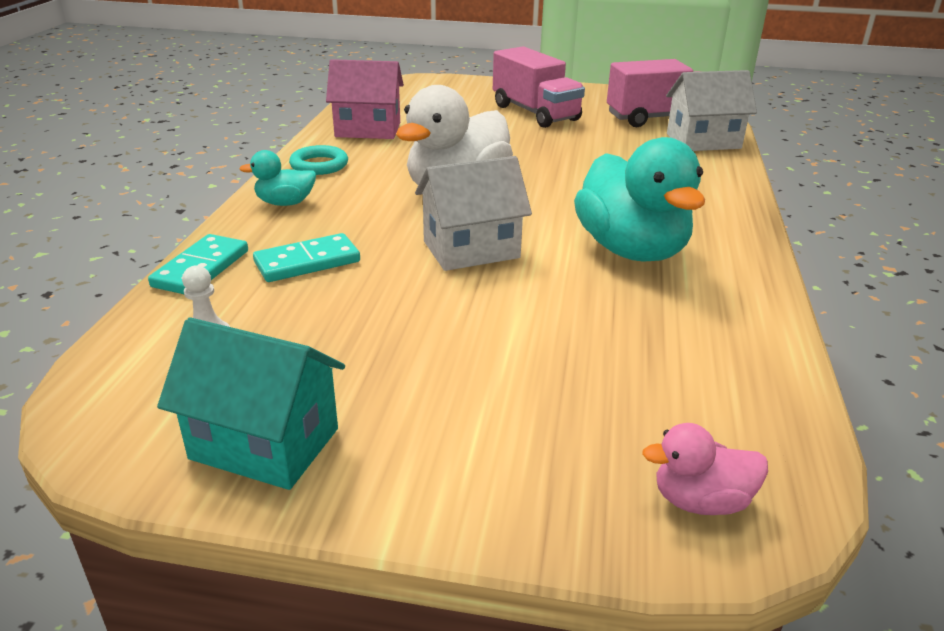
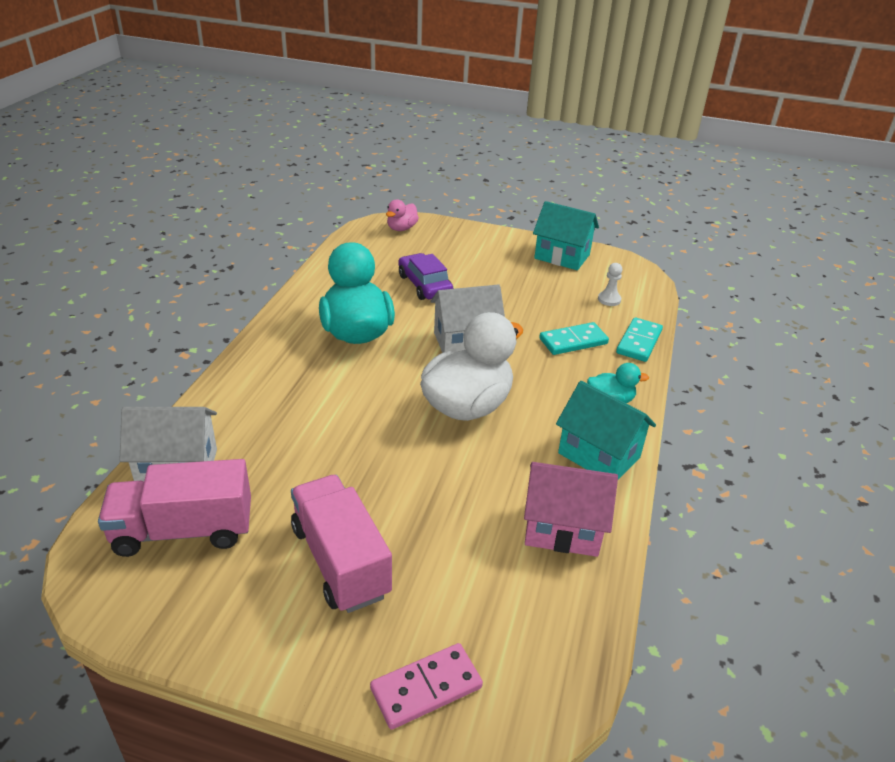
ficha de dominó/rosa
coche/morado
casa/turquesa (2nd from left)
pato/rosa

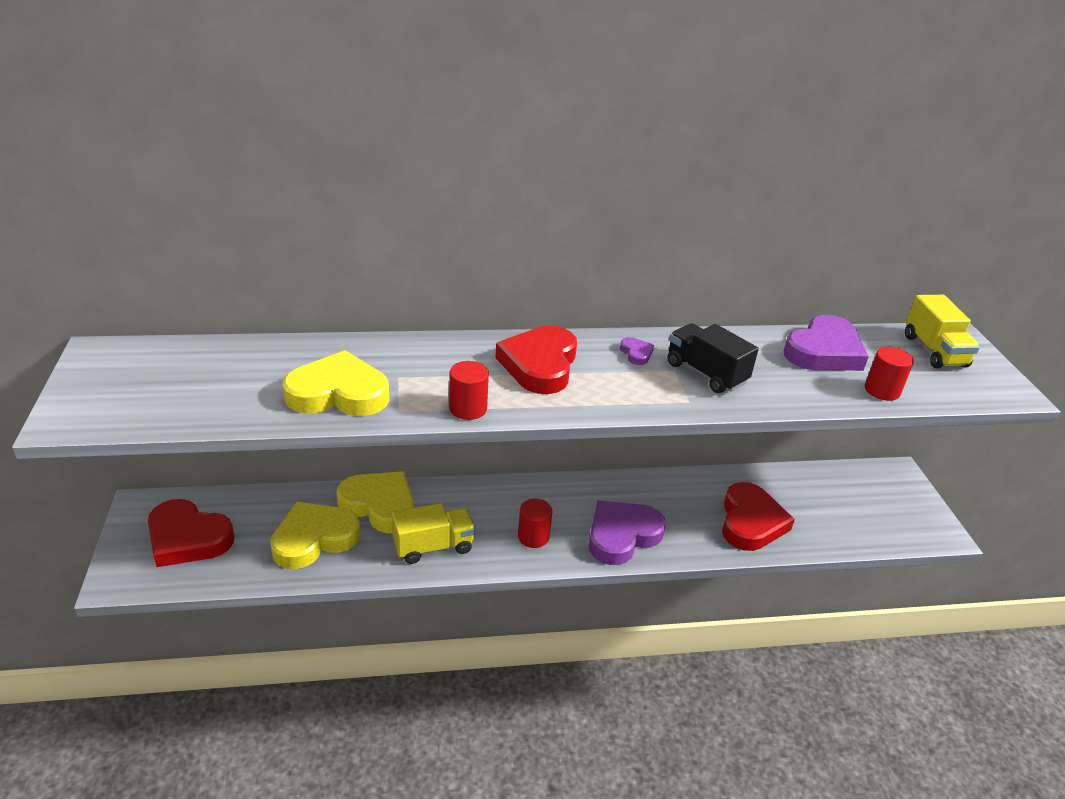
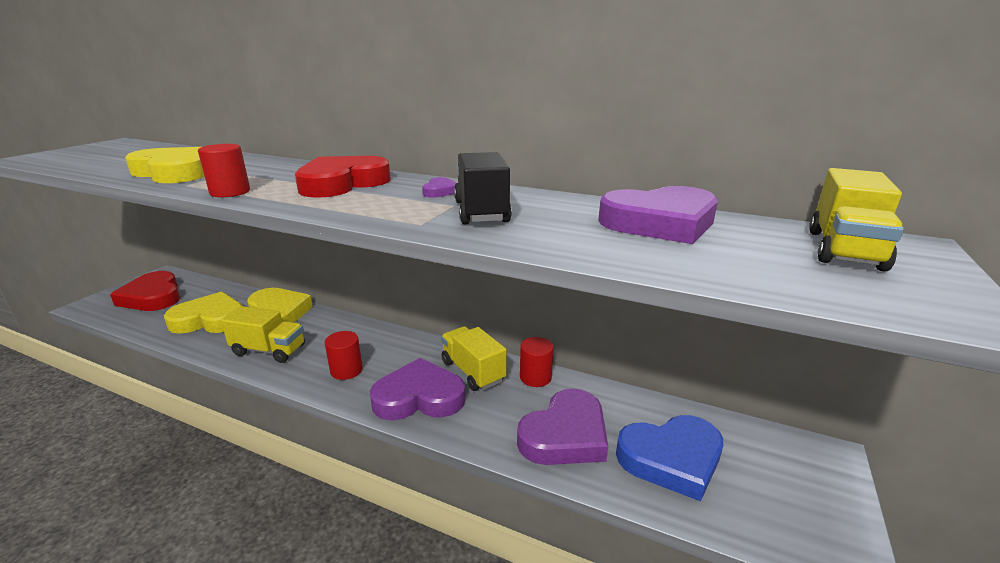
camión/amarillo (2nd from left)
corazón/azul
cilindro/rojo (3rd from left)
corazón/morado (3rd from left)

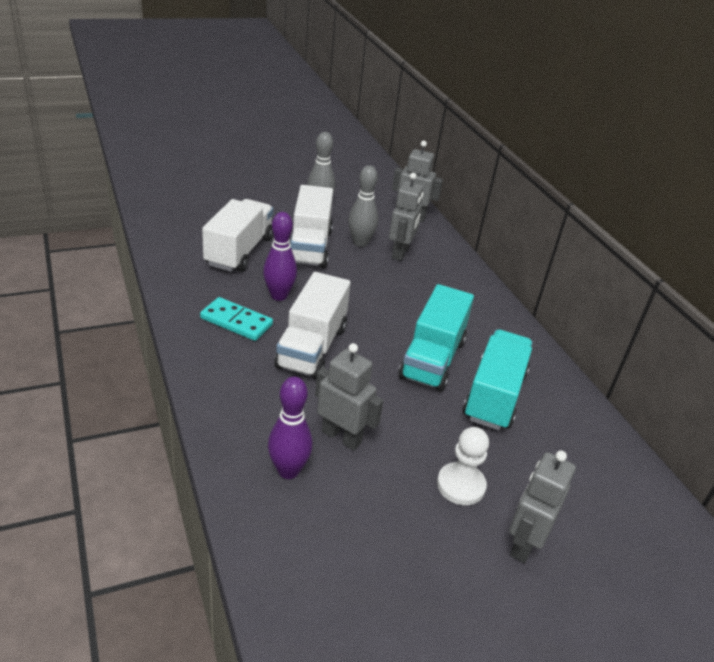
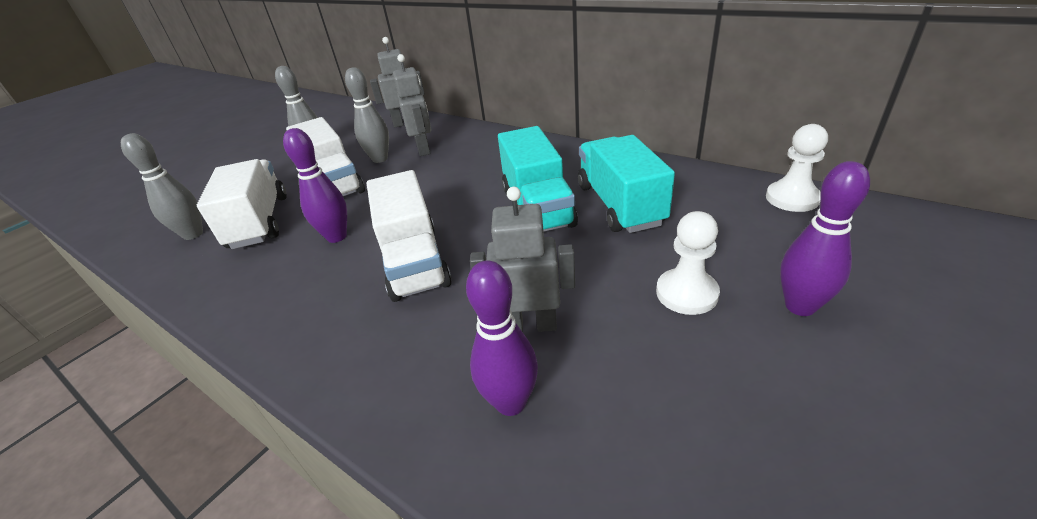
ficha de dominó/turquesa
bolo/gris (1st from left)
peón/blanco (2nd from left)
bolo/morado (3rd from left)

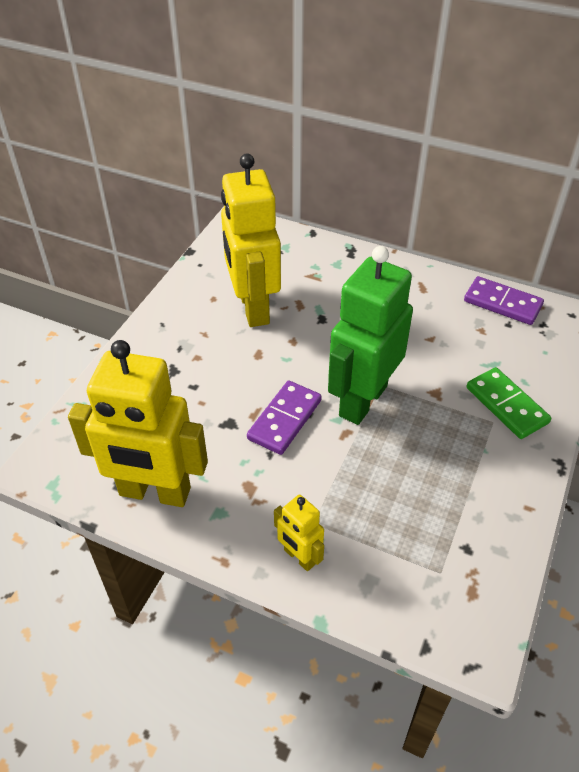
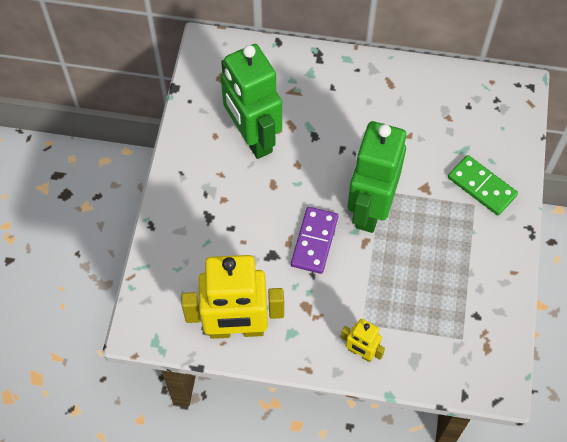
ficha de dominó/morado (2nd from left in the first image)
robot/verde (1st from left)

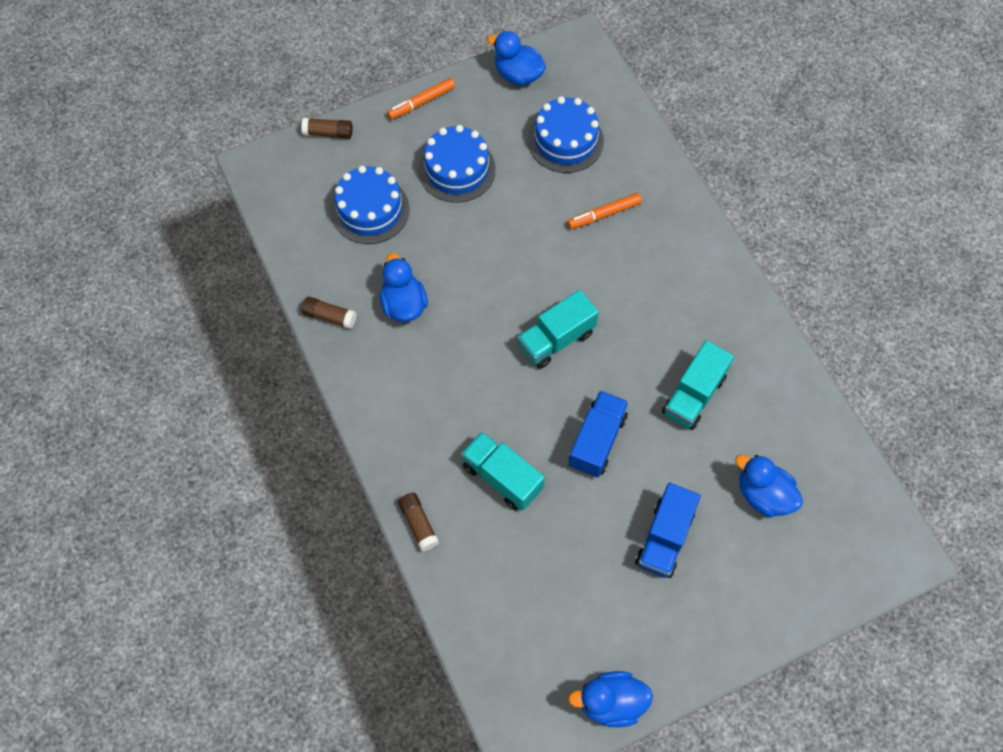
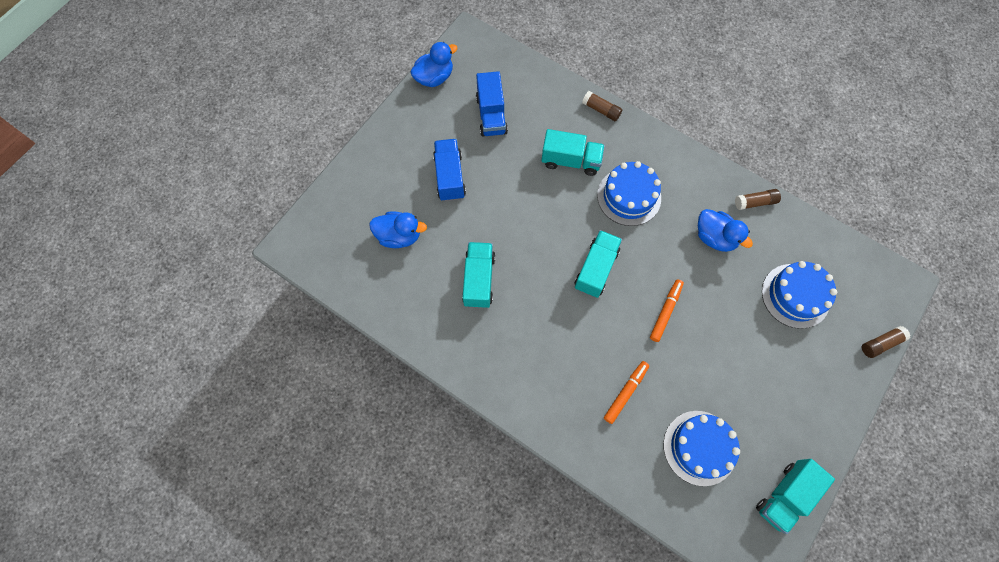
rotulador/naranja (2nd from left)
tarta/azul (1st from left)
camión/azul (2nd from left)
camión/turquesa (4th from left)

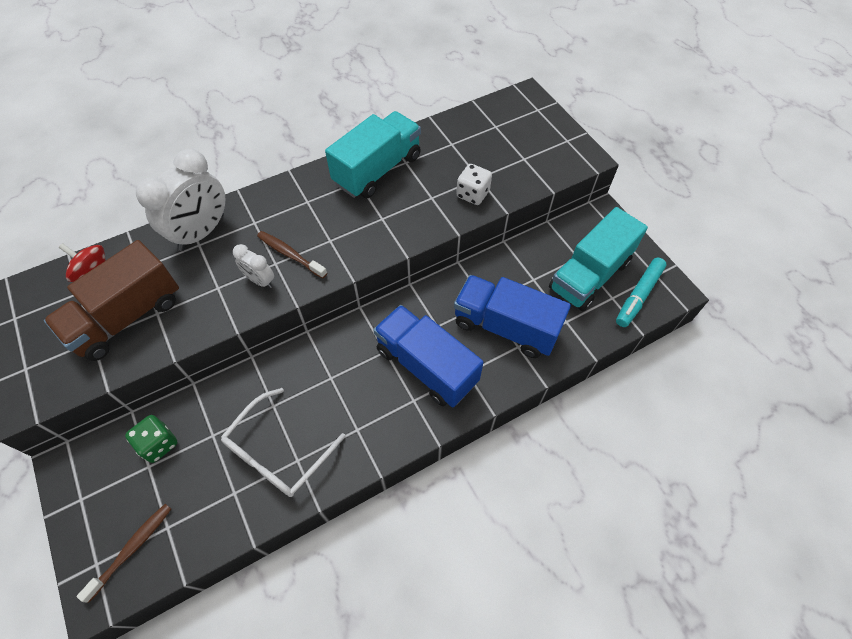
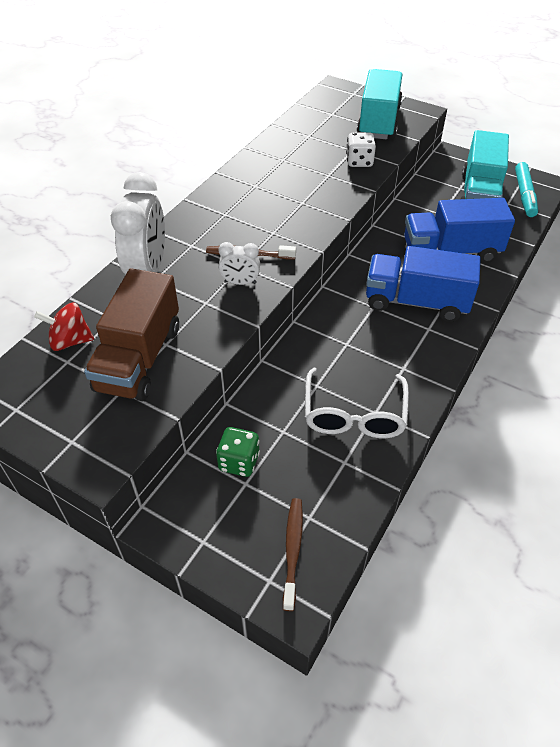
camión/turquesa (1st from left)

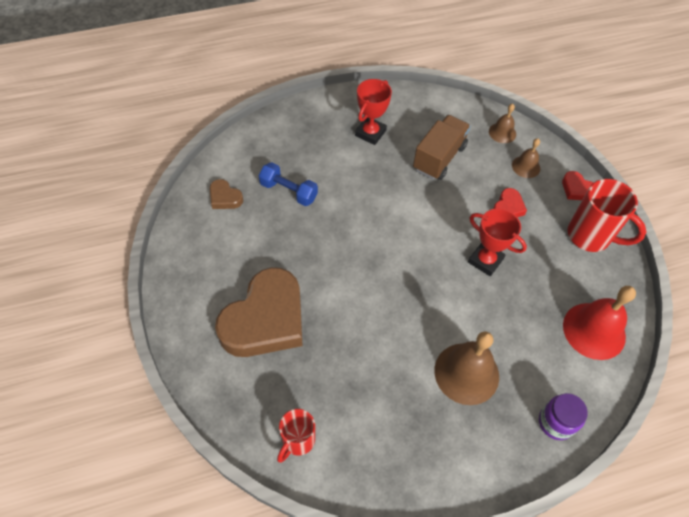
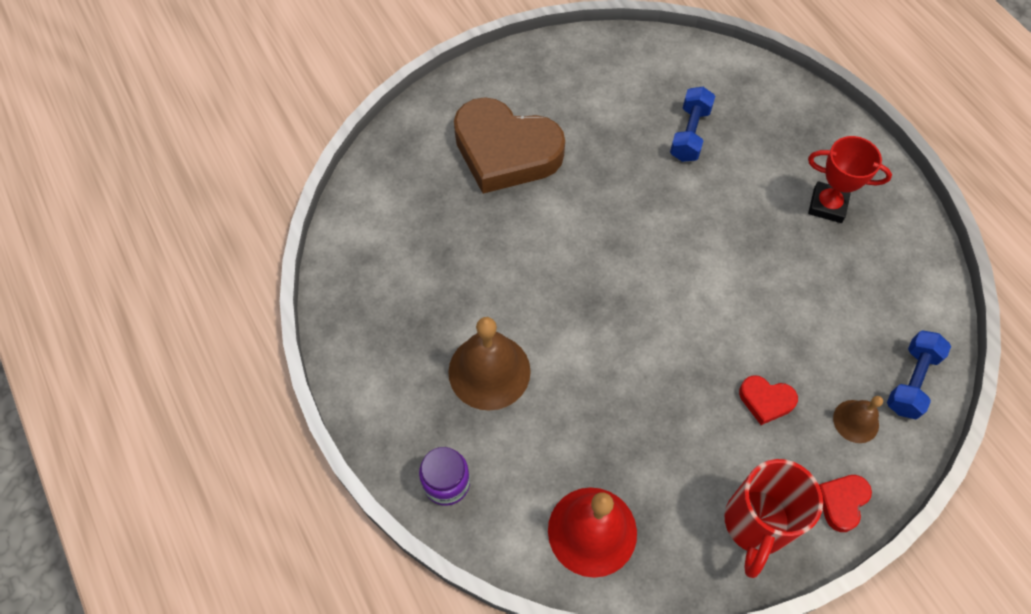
corazón/marrón (1st from left in the first image)
taza/rojo (1st from left in the first image)
camión/marrón
trofeo/rojo (2nd from left in the first image)
mancuerna/azul (2nd from left)

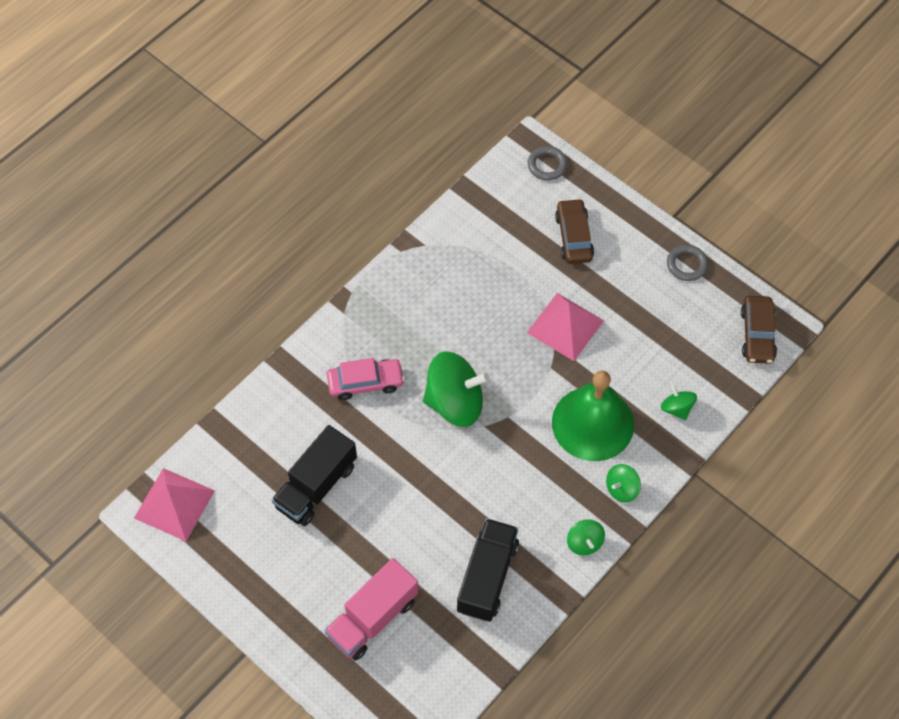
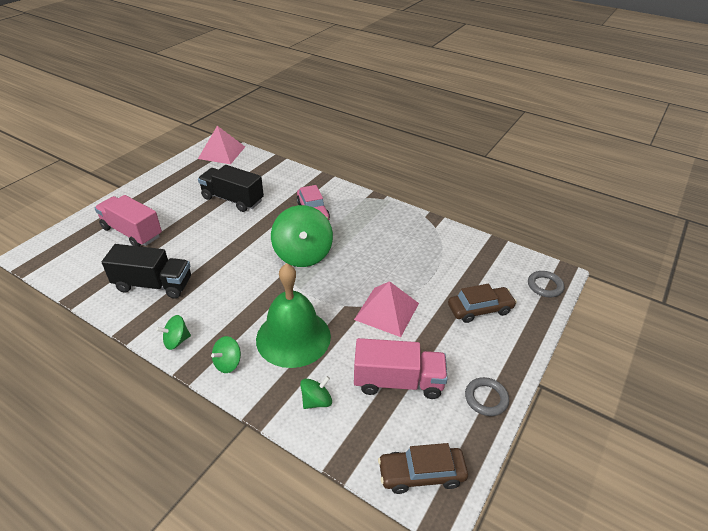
camión/rosa (2nd from left)
peonza/verde (2nd from left)

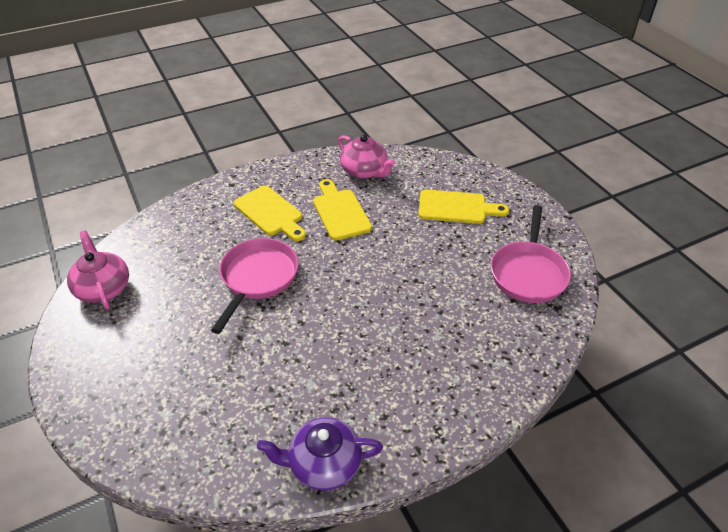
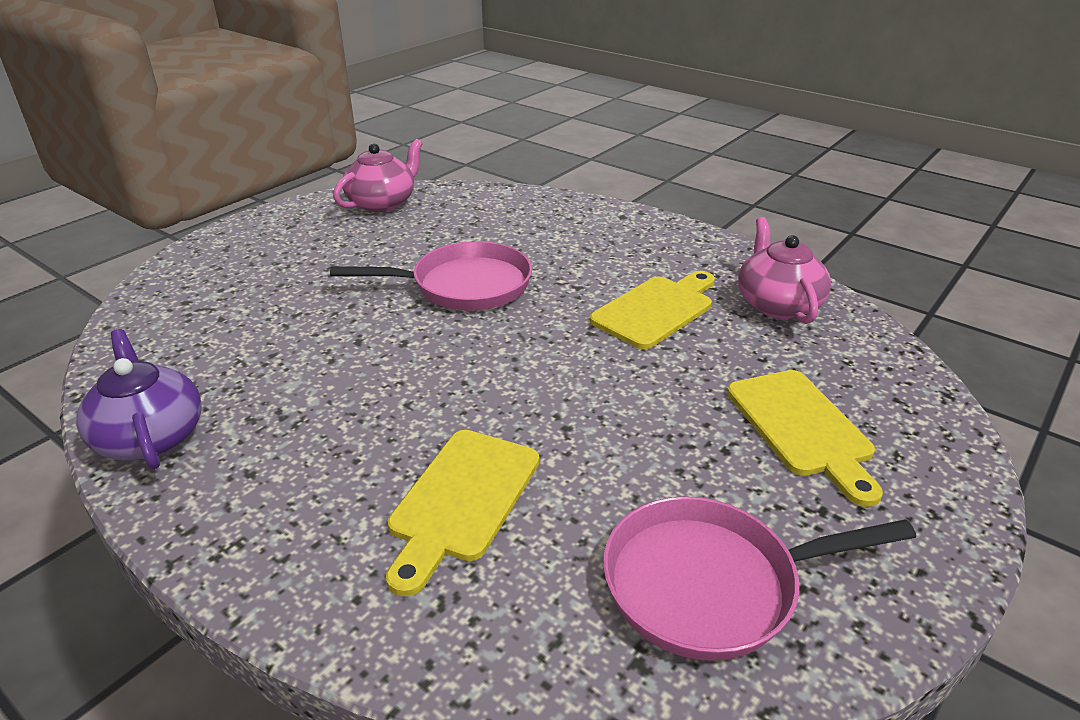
tabla de cortar/amarillo (1st from left)
tetera/rosa (2nd from left)

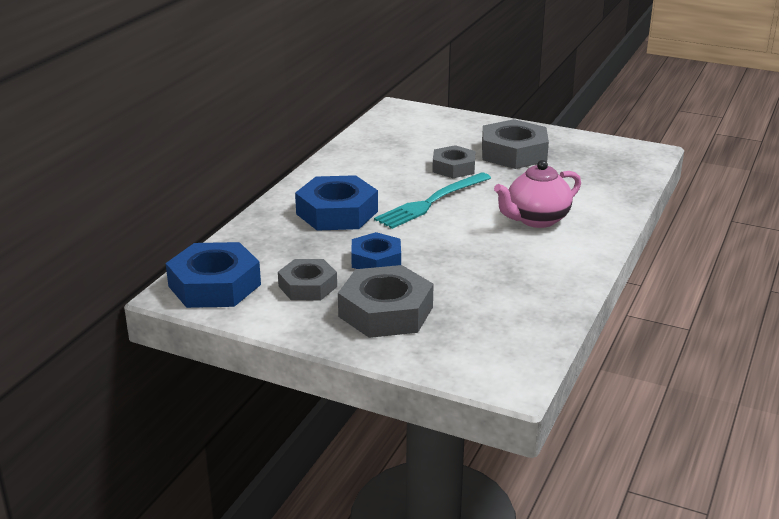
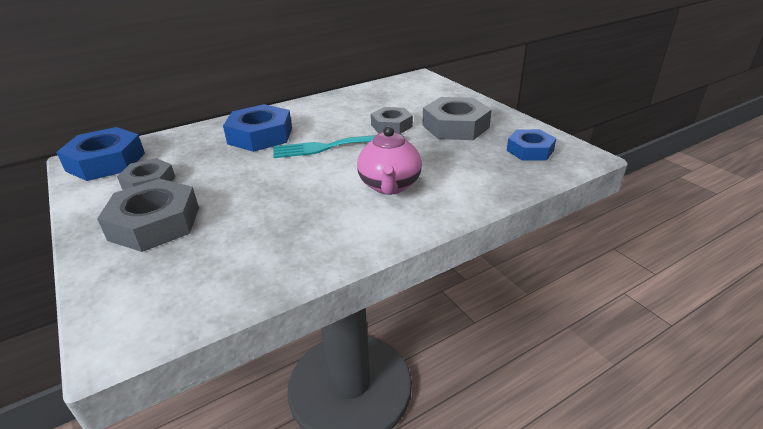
tuerca/azul (3rd from left)
tetera/rosa

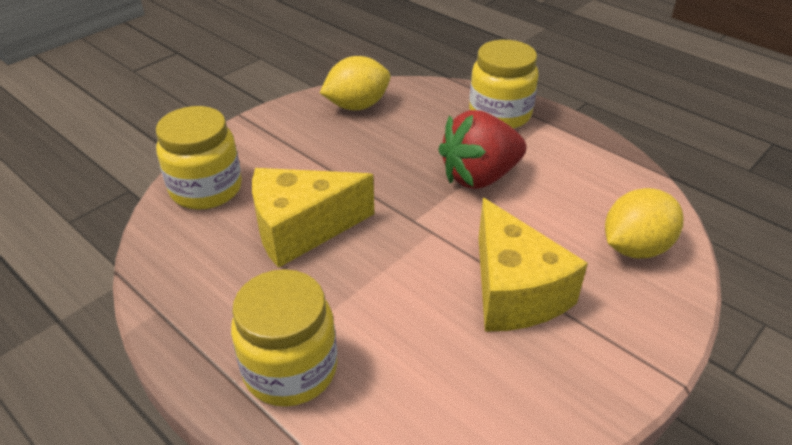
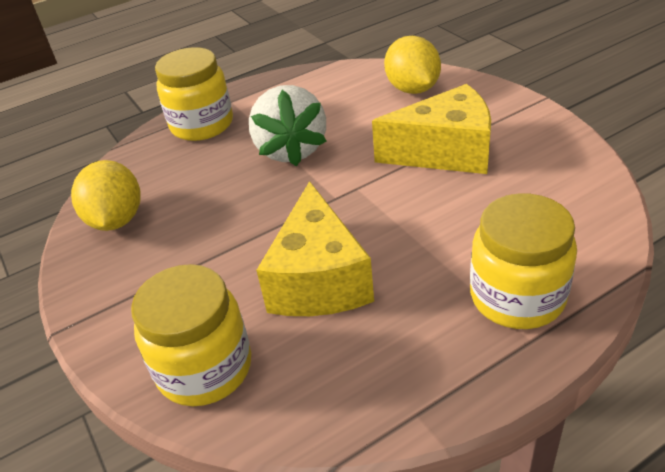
fresa/blanco

